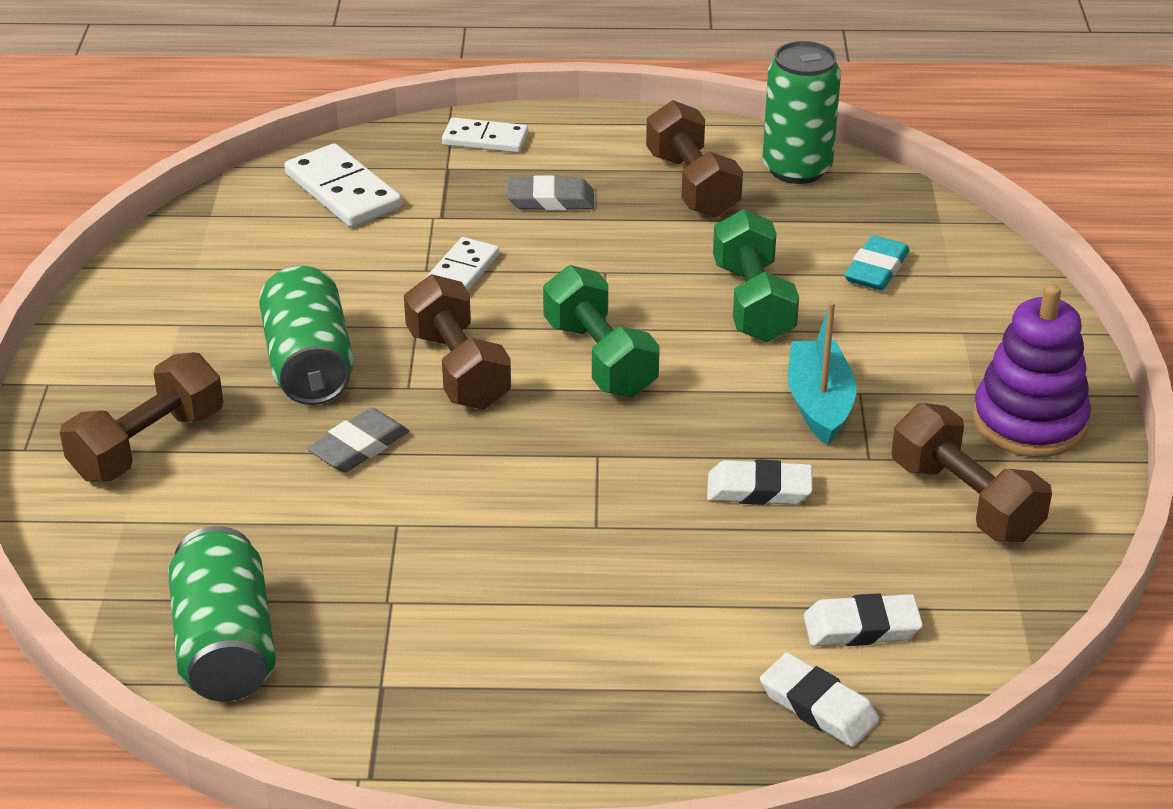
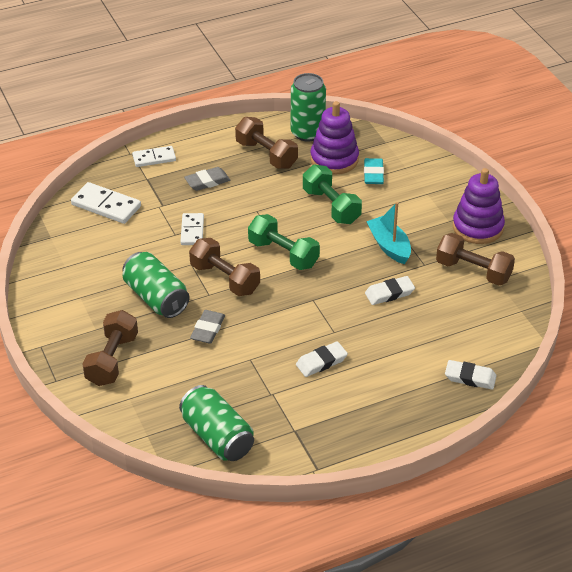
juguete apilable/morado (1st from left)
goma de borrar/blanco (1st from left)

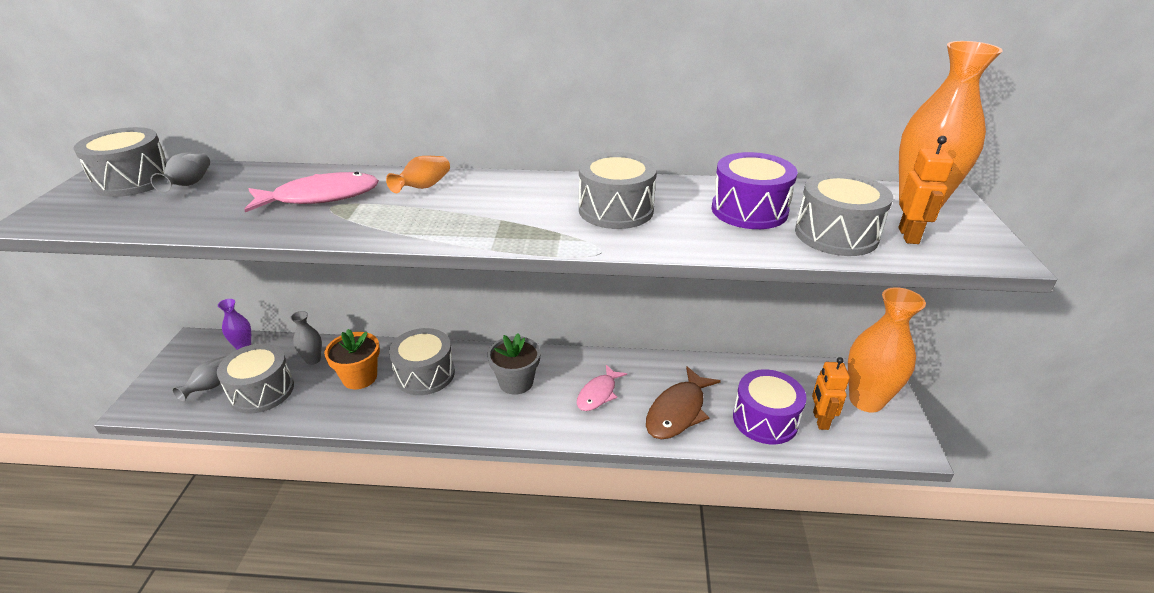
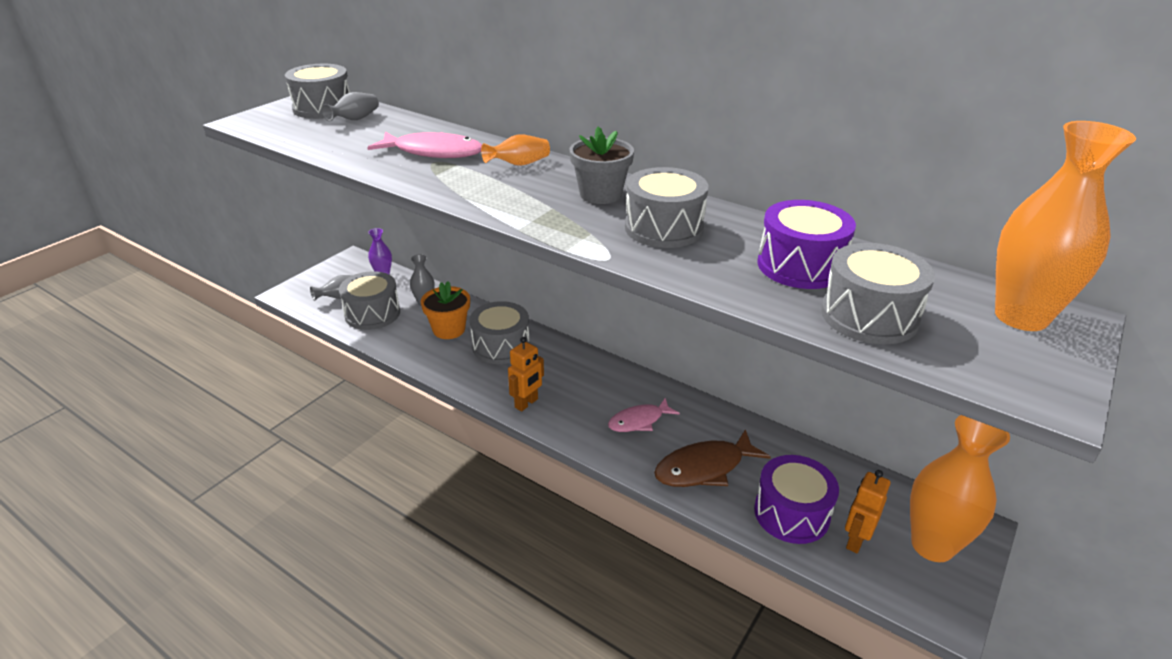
maceta/gris
robot/naranja (1st from left)

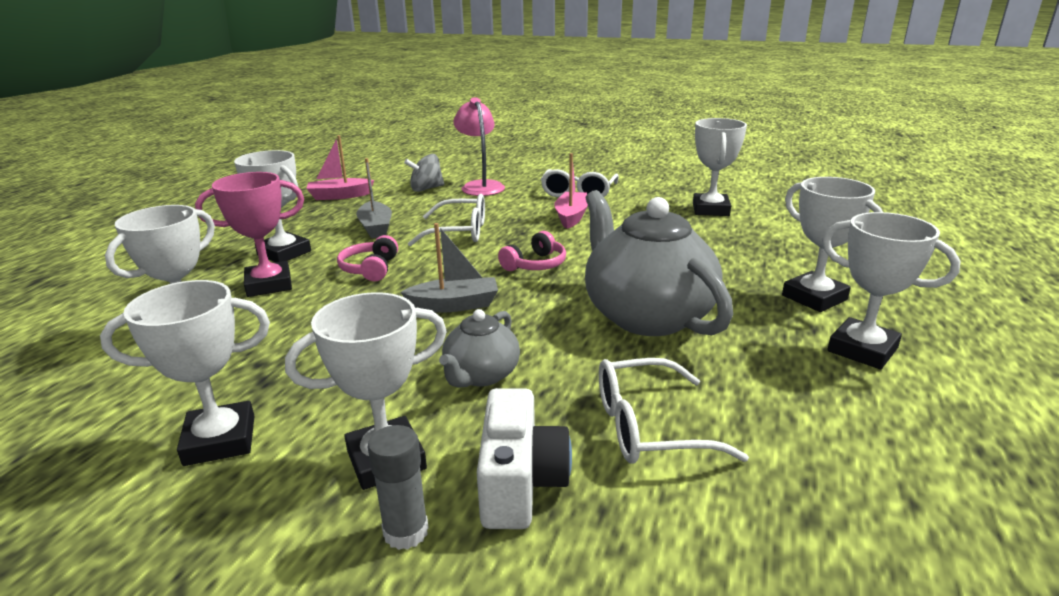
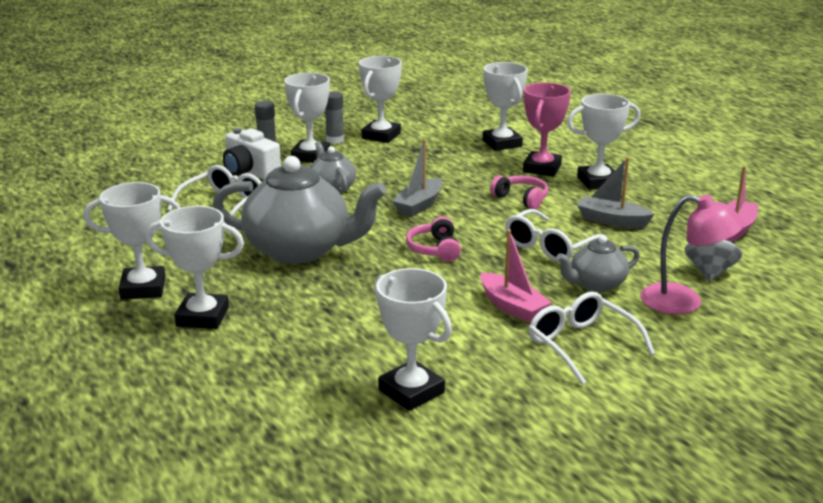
barra de pegamento/gris (2nd from left)
tetera/gris (3rd from left)

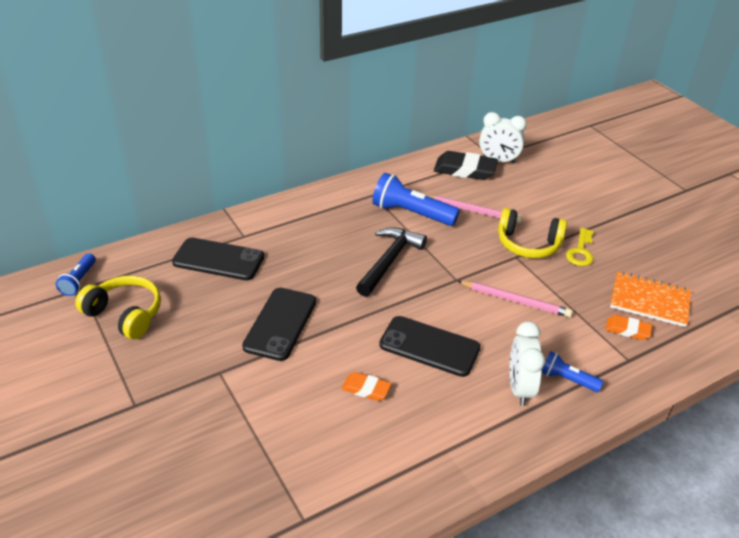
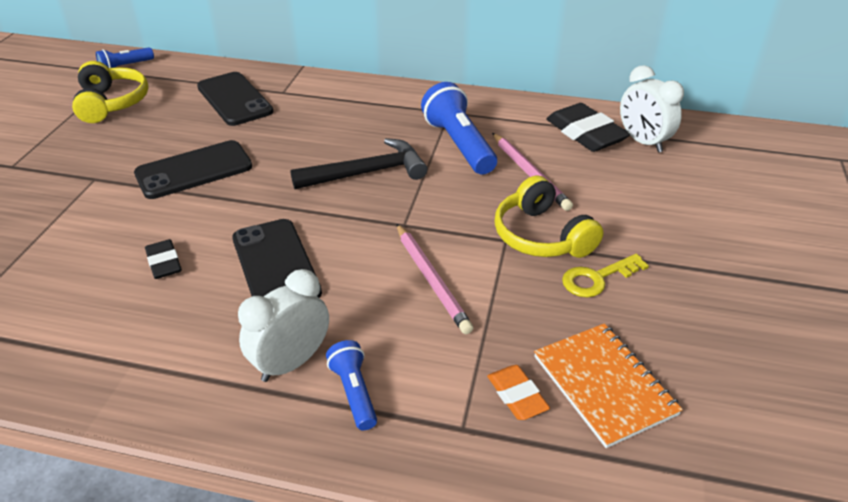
goma de borrar/negro (1st from left)

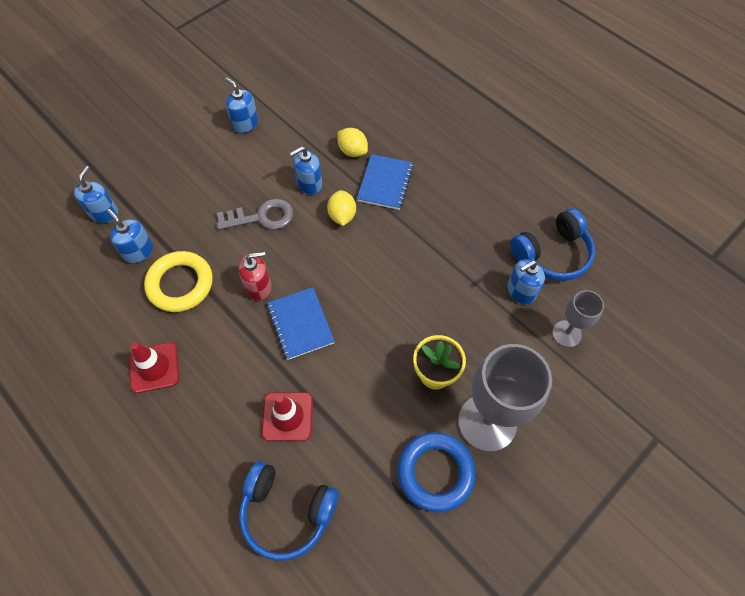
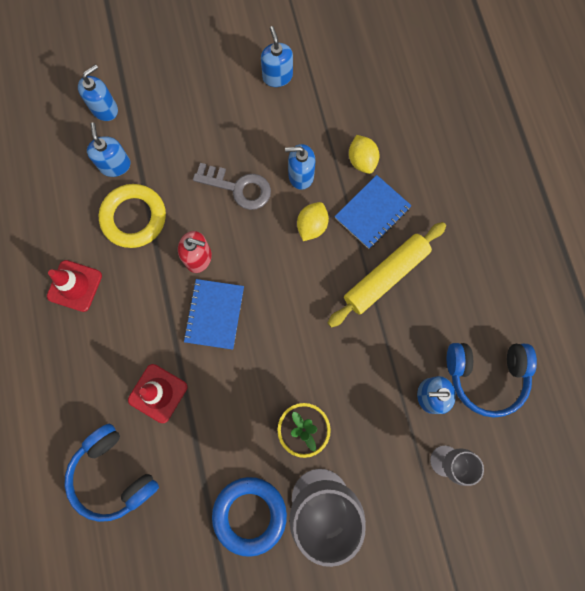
rodillo/amarillo

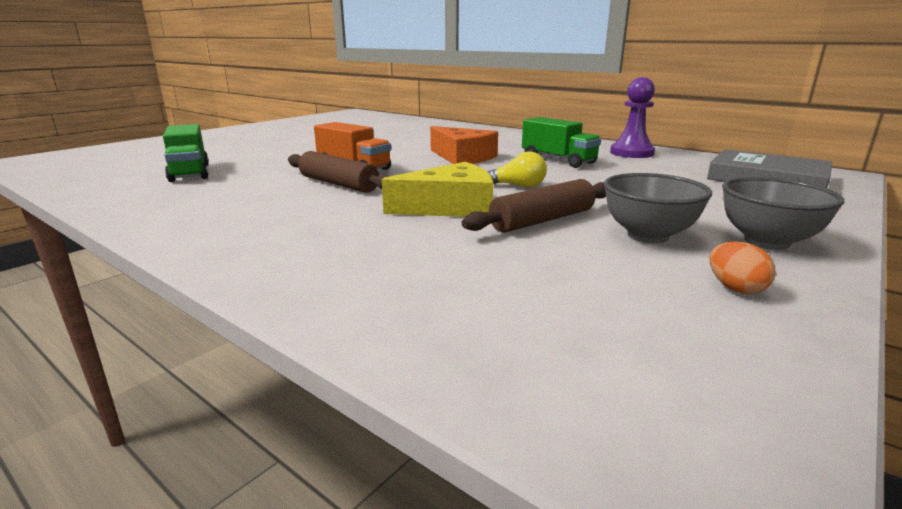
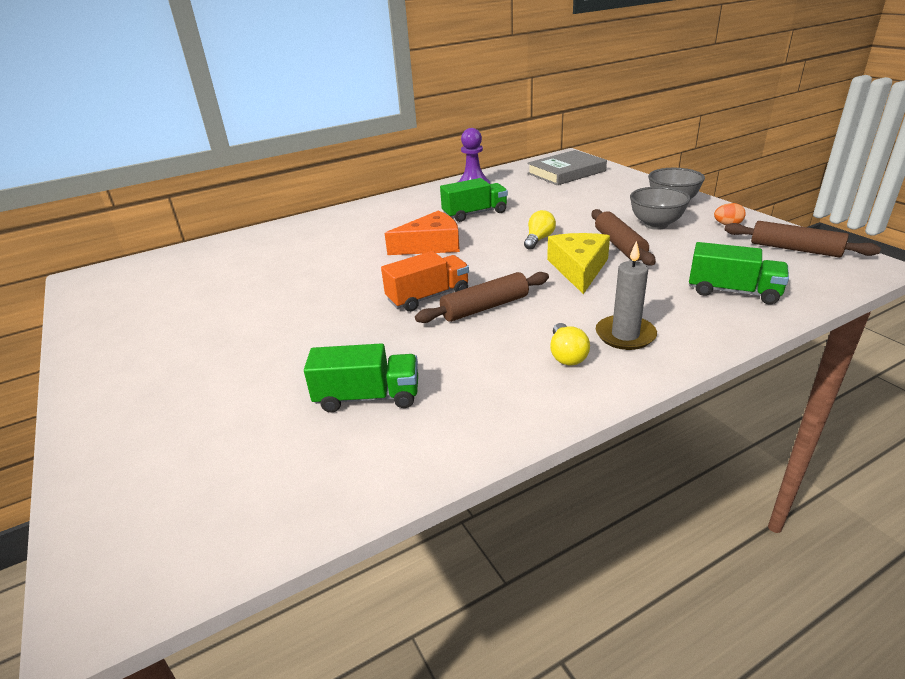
bombilla/amarillo (2nd from left)
vela/gris
camión/verde (3rd from left)
rodillo/marrón (3rd from left)

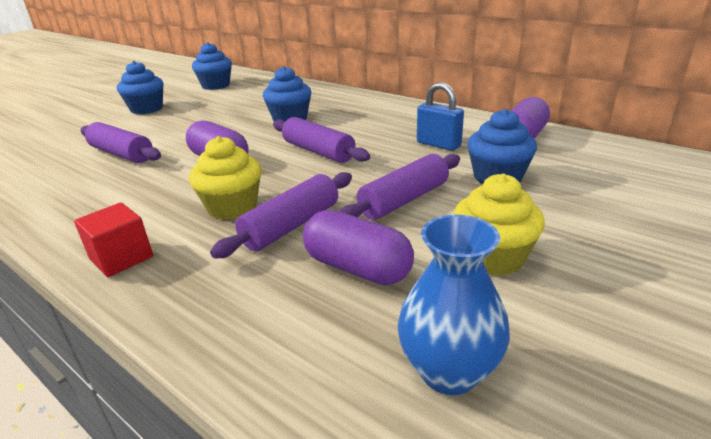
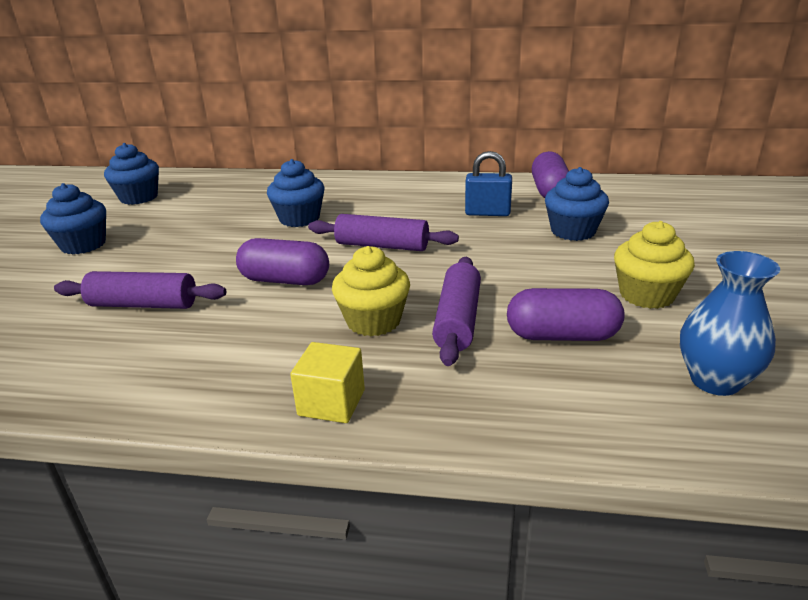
rodillo/morado (4th from left in the first image)
cubo/amarillo

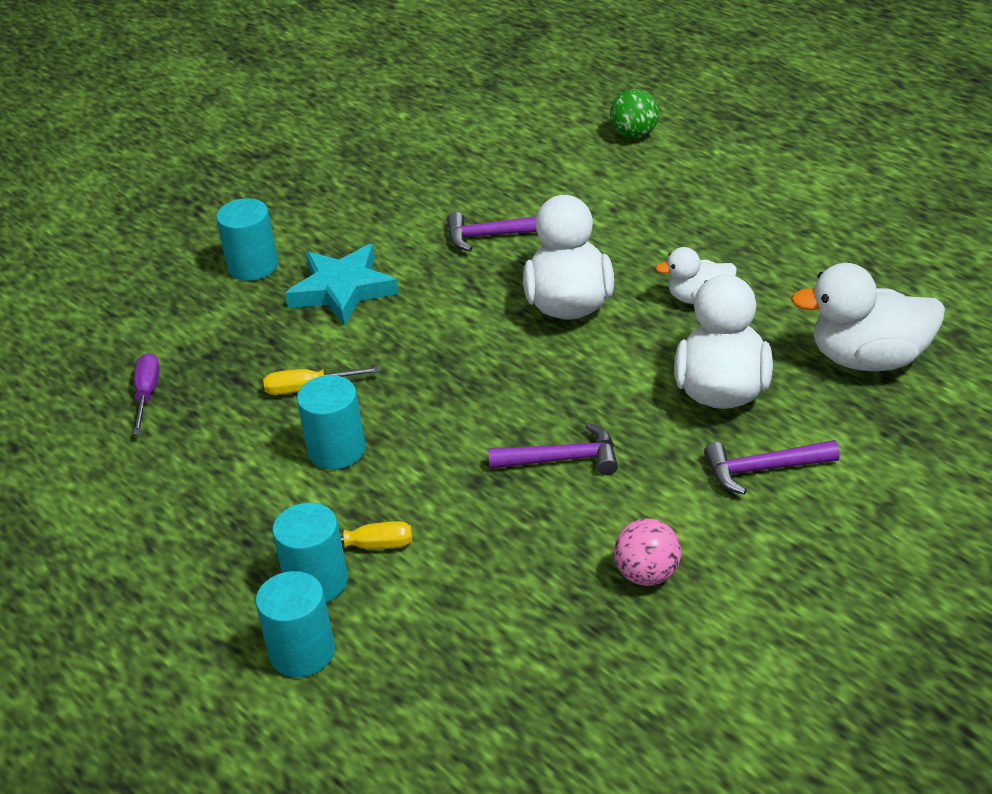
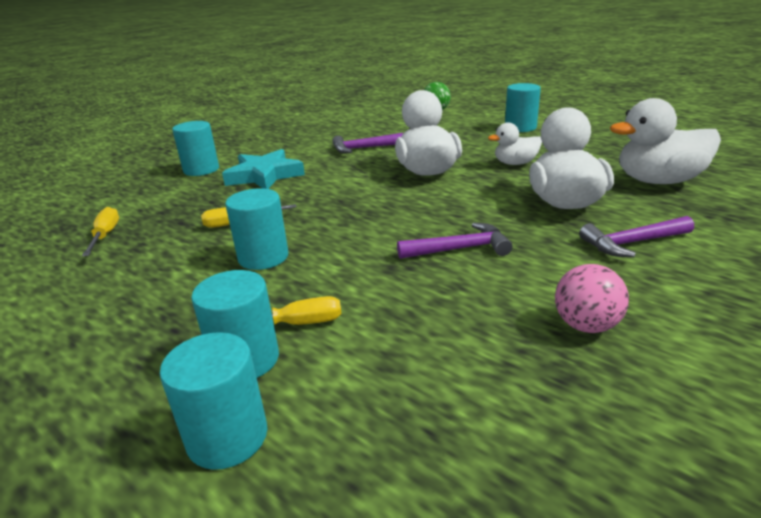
cilindro/turquesa (5th from left)
destornillador/amarillo (1st from left)

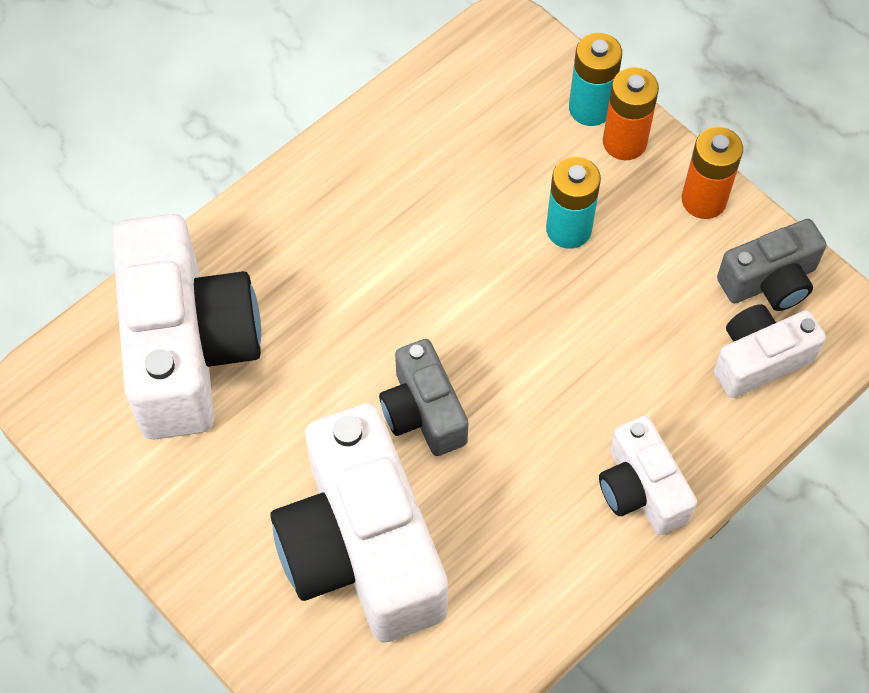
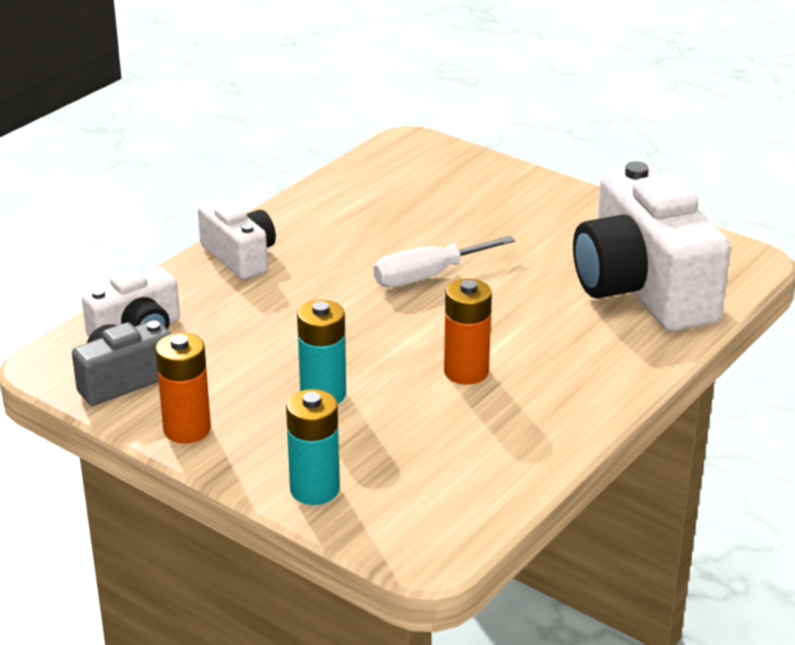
cámara/blanco (2nd from left in the first image)
pila/naranja (2nd from left)
destornillador/blanco

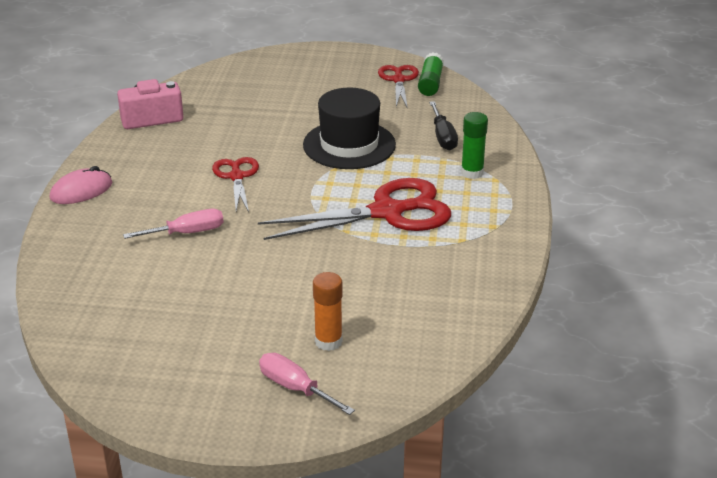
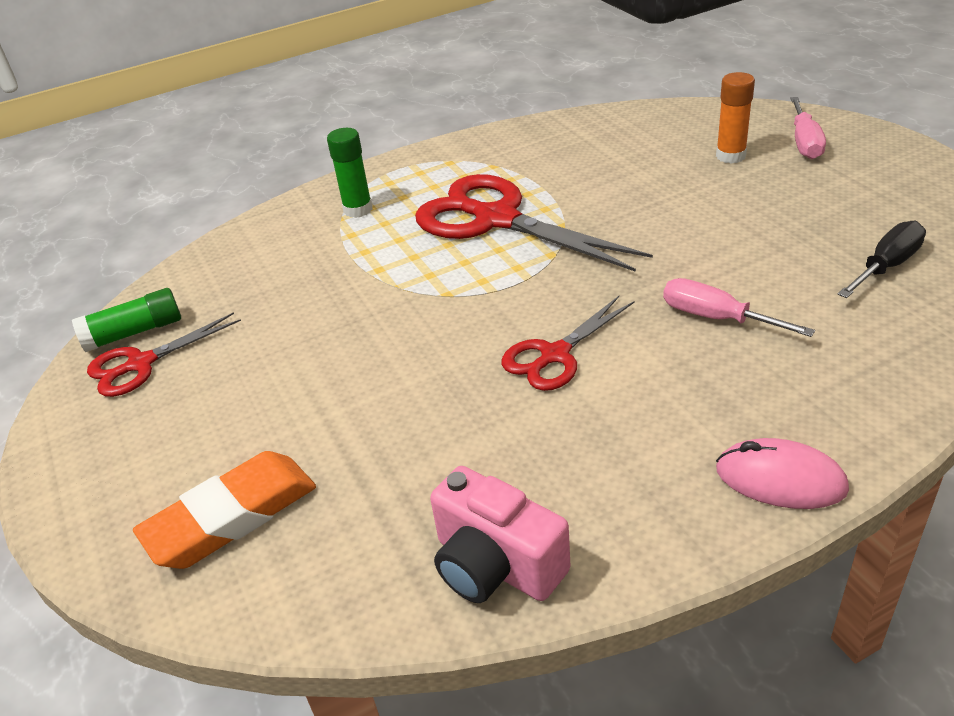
sombrero/negro
goma de borrar/naranja
destornillador/negro

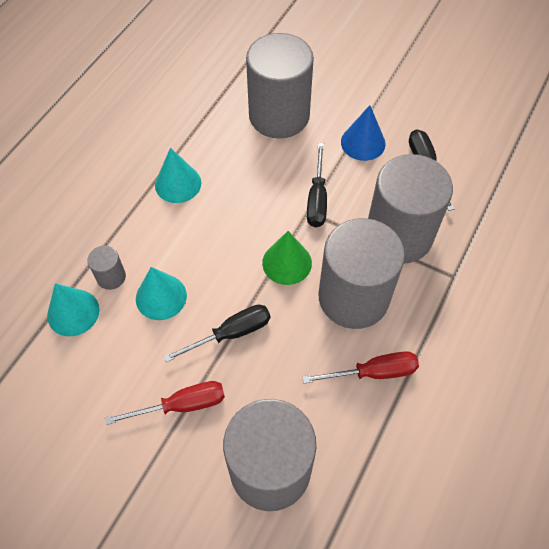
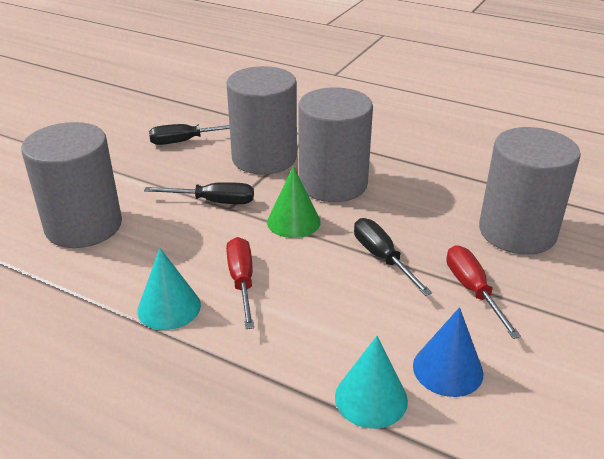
cilindro/gris (1st from left in the first image)
cono/turquesa (2nd from left in the first image)
destornillador/rojo (1st from left)
cono/azul

